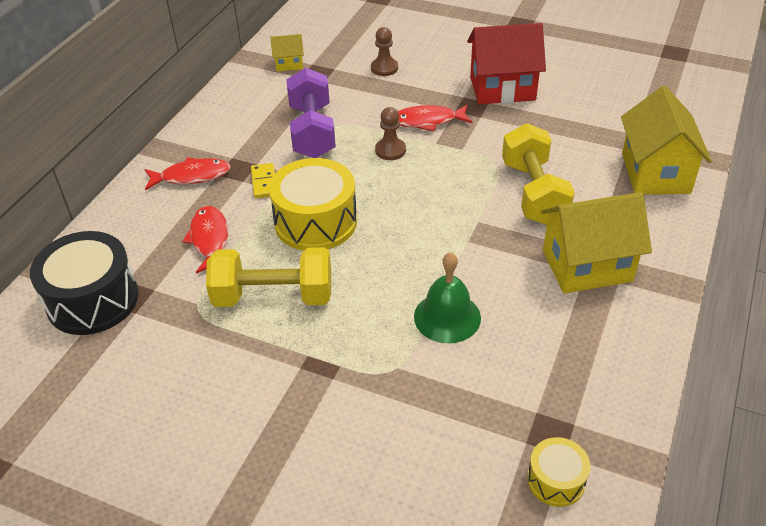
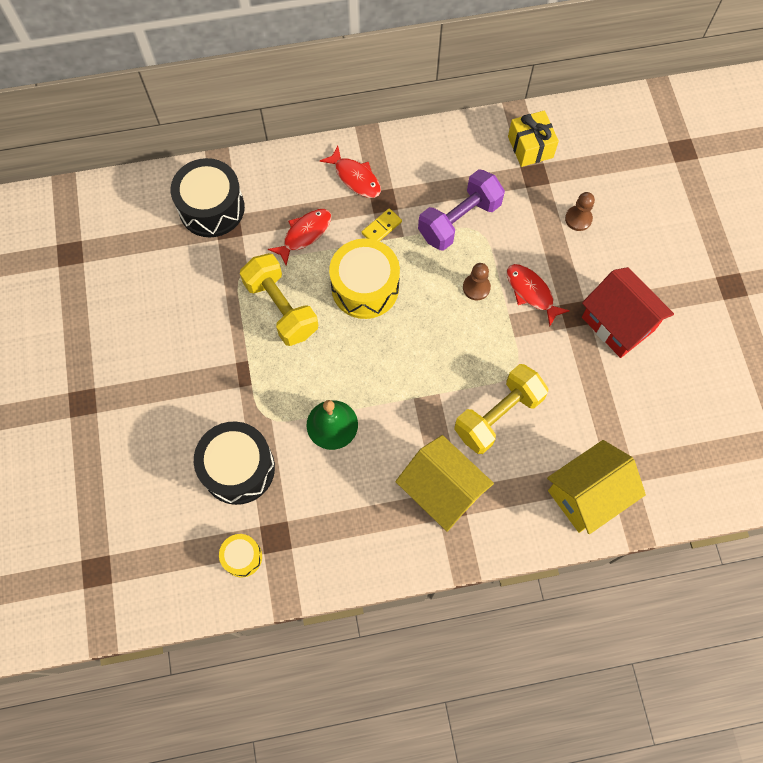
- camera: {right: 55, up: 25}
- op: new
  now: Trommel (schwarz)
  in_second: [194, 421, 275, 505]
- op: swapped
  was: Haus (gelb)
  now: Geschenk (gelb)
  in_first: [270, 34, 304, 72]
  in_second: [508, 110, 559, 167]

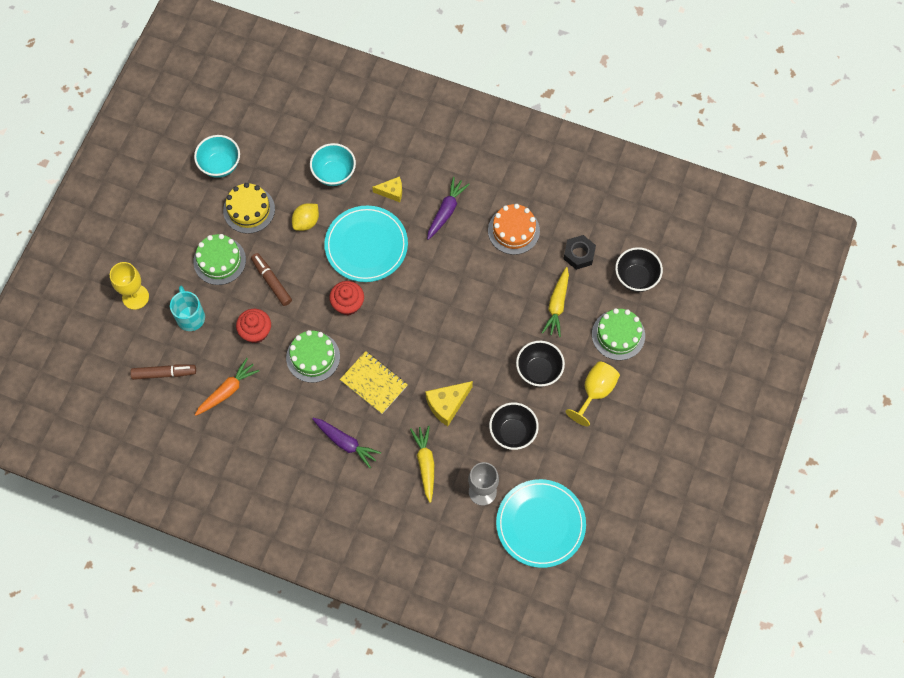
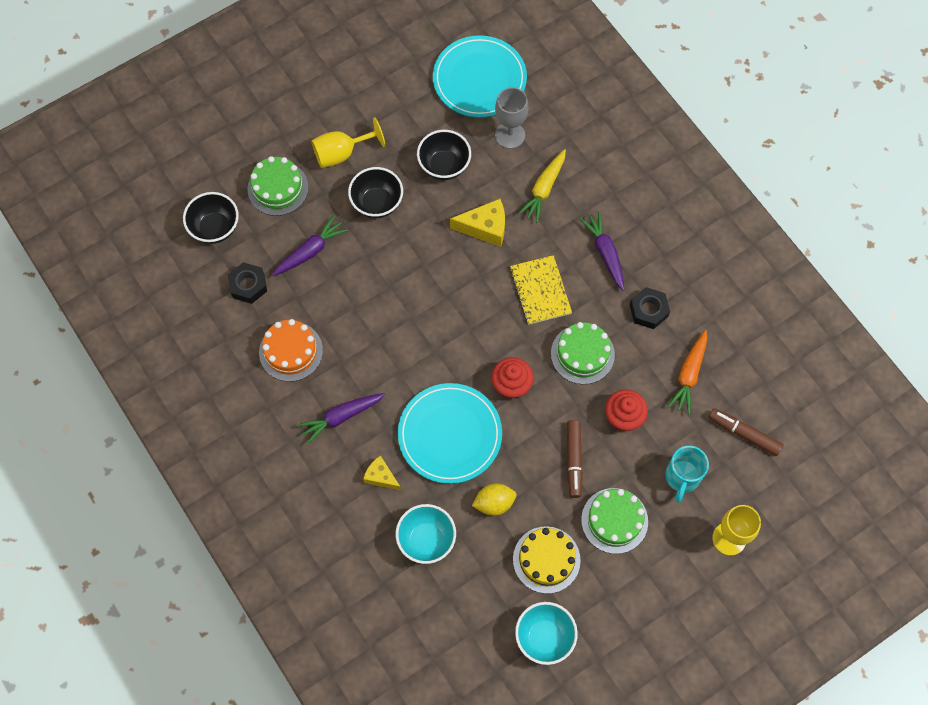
- camera: {right: -145, up: 0}
- op: repainted
  was: Karotte (gelb)
  now: Karotte (lila)
  in_first: [542, 267, 569, 337]
  in_second: [272, 215, 348, 276]
- op: new
  now: Sechskantmutter (schwarz)
  in_second: [630, 287, 670, 329]
- op: rotated
  was: Karotte (orange)
  in_first: [195, 358, 260, 416]
  in_second: [667, 330, 707, 414]
  clockwise: -60

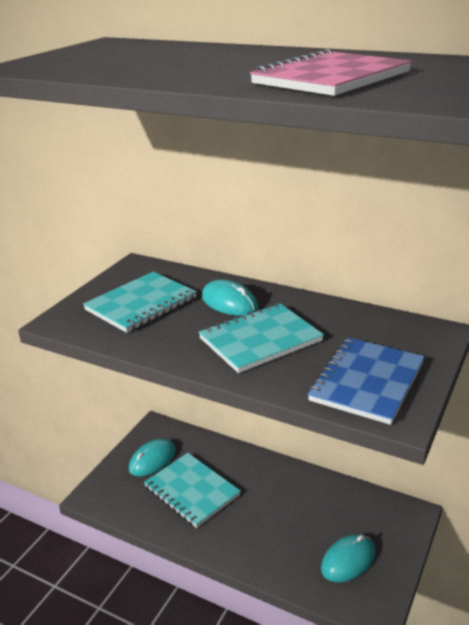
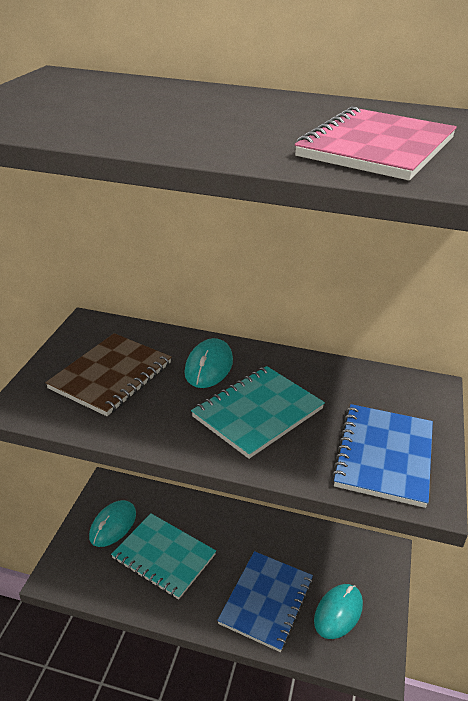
- camera: {right: -15, up: 5}
- op: repainted
  was: Notizbuch (türkis)
  now: Notizbuch (braun)
  in_first: [83, 272, 197, 333]
  in_second: [45, 333, 172, 416]
- op: rotated
  was: Computermaus (türkis)
  in_first: [202, 279, 258, 316]
  in_second: [184, 338, 233, 388]
  clockwise: 75
- op: new
  now: Notizbuch (blau)
  in_second: [217, 551, 313, 652]

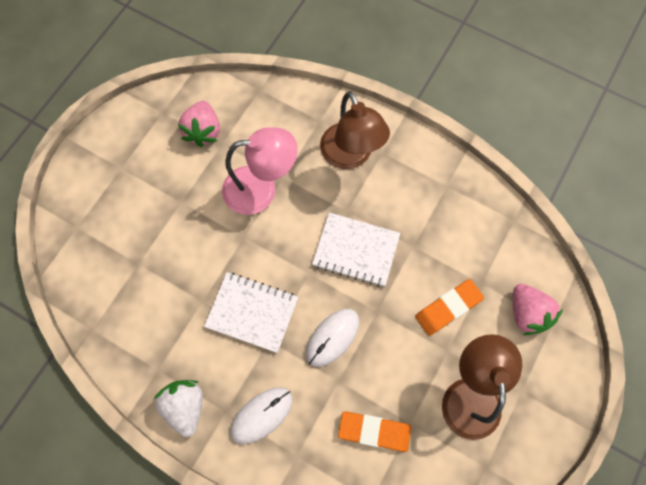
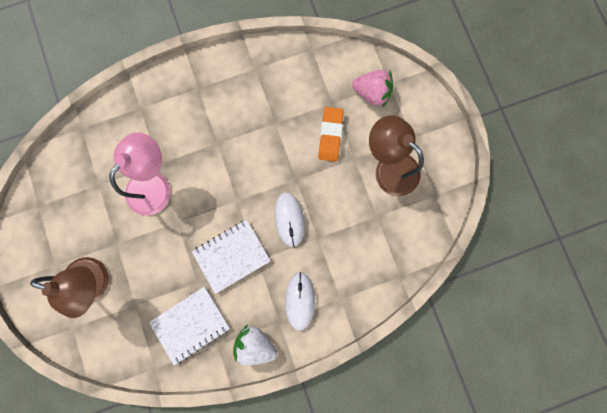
- camera: {right: -50, up: 10}
- op: shifted
  was: Lampe (braun)
  in_first: [320, 91, 390, 169]
  in_second: [30, 257, 109, 318]
- op: shifted
  was: Notizbuch (weiß)
  in_first: [312, 213, 400, 287]
  in_second: [149, 287, 230, 365]
- op: gone
  was: Erdbeere (rosa)
  in_first: [178, 101, 220, 147]
- op: gone
  was: Radiergummi (orange)
  in_first: [338, 411, 411, 452]

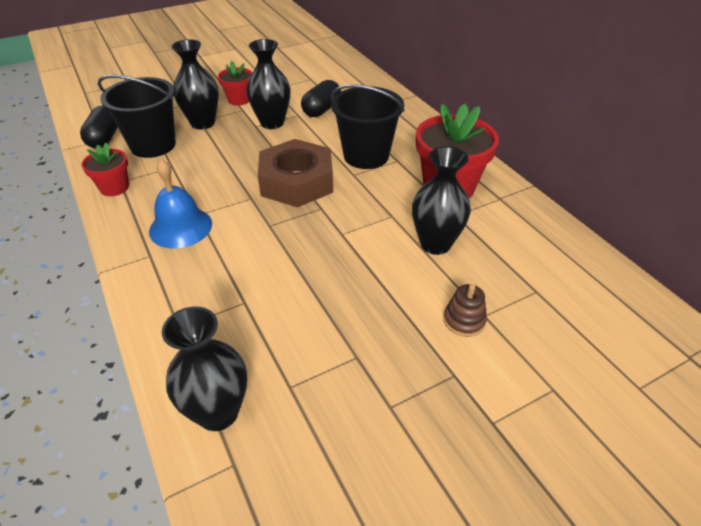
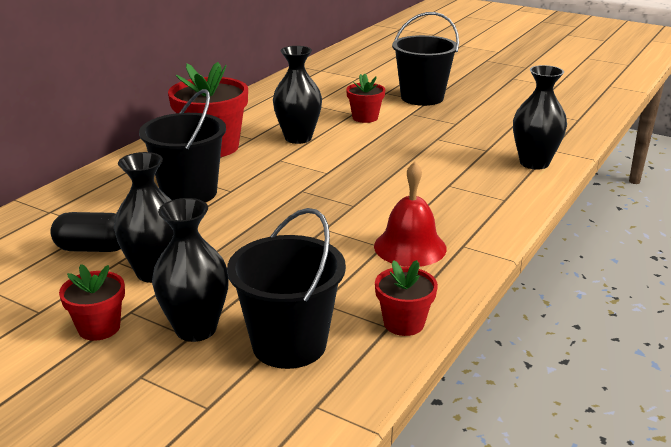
- camera: {right: -120, up: -15}
- op: swapped
  was: Stapelspielzeug (braun)
  now: Blumentopf (rot)
  in_first: [443, 284, 487, 337]
  in_second: [346, 74, 385, 123]
- op: repainted
  was: Glocke (blau)
  now: Glocke (rot)
  in_first: [149, 159, 212, 249]
  in_second: [374, 162, 447, 267]
- op: new
  now: Eimer (schwarz)
  in_second: [392, 12, 459, 106]
- op: gone
  was: Kapsel (schwarz)
  in_first: [80, 106, 118, 148]
- op: gone
  was: Sechskantmutter (braun)
  in_first: [258, 139, 333, 207]

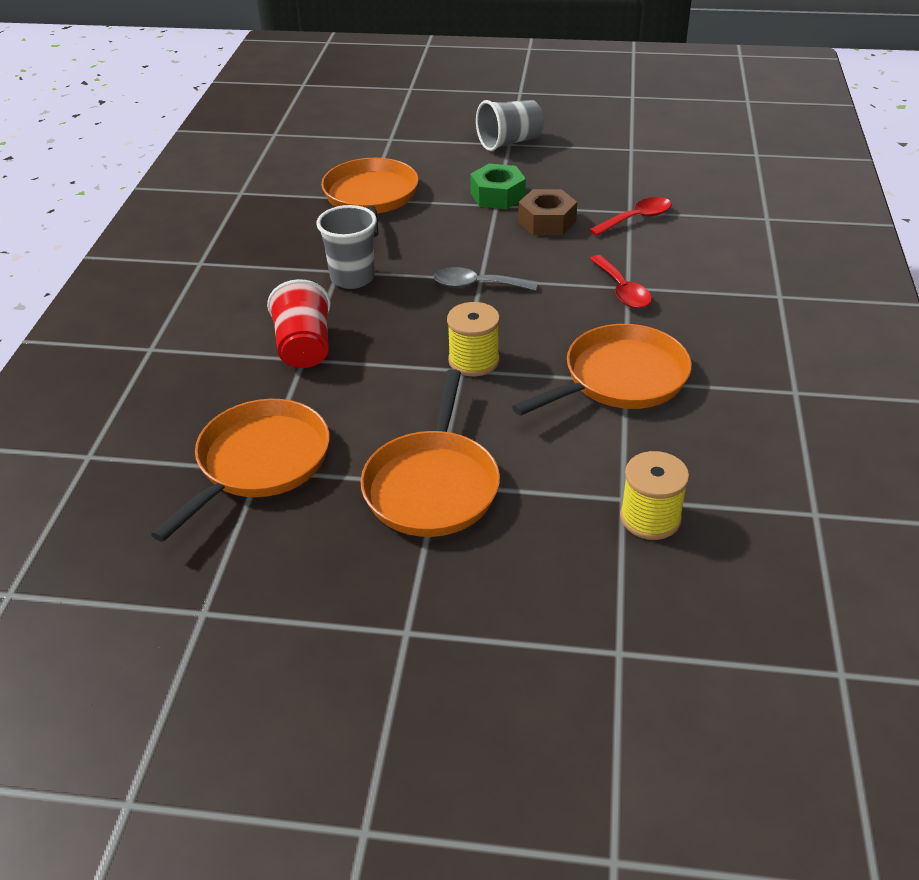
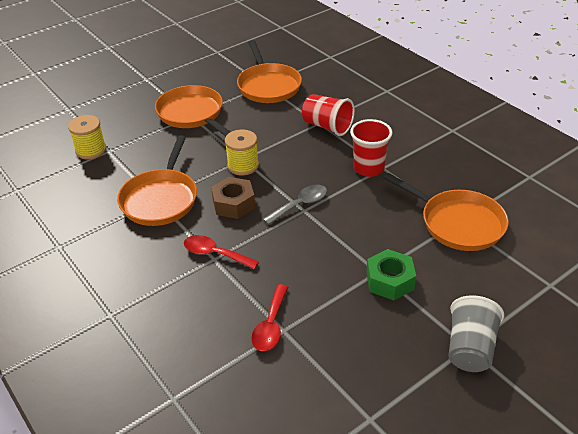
- camera: {right: 135, up: 0}
- op: shifted
  was: Sechskantmutter (braun)
  in_first: [518, 189, 577, 235]
  in_second: [211, 177, 255, 219]
- op: repainted
  was: Becher (grau)
  now: Becher (rot)
  in_first: [316, 205, 377, 289]
  in_second: [350, 119, 393, 177]

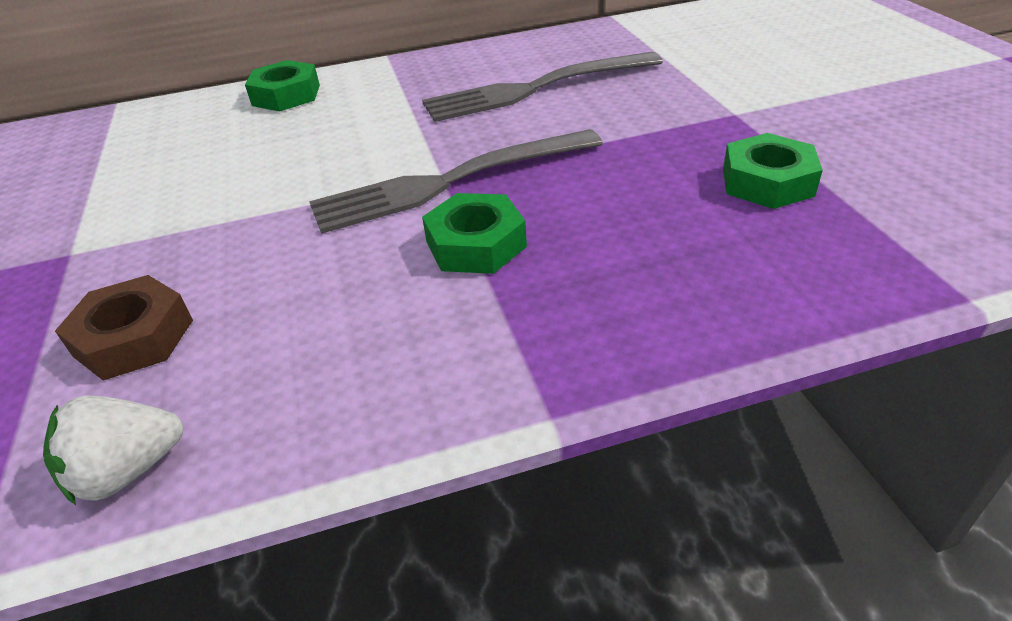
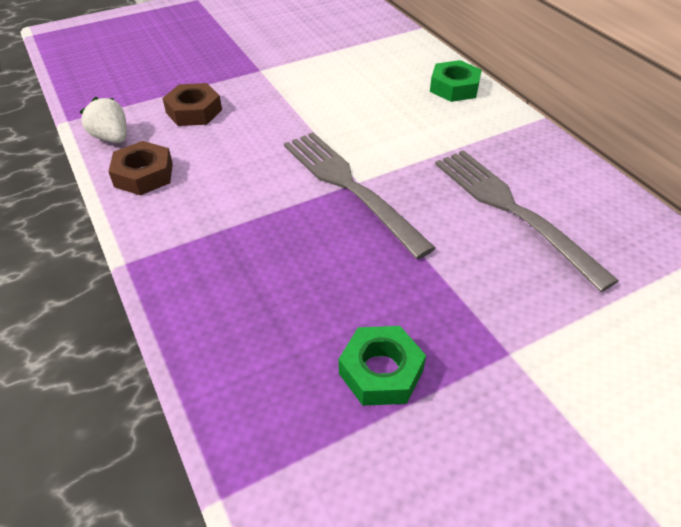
- camera: {right: 75, up: 5}
- op: new
  now: Sechskantmutter (braun)
  in_second: [108, 141, 173, 196]
- op: gone
  was: Sechskantmutter (grün)
  in_first: [422, 193, 527, 274]

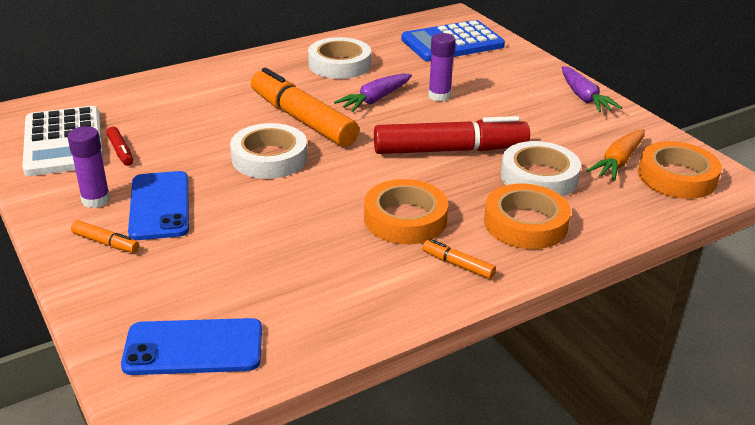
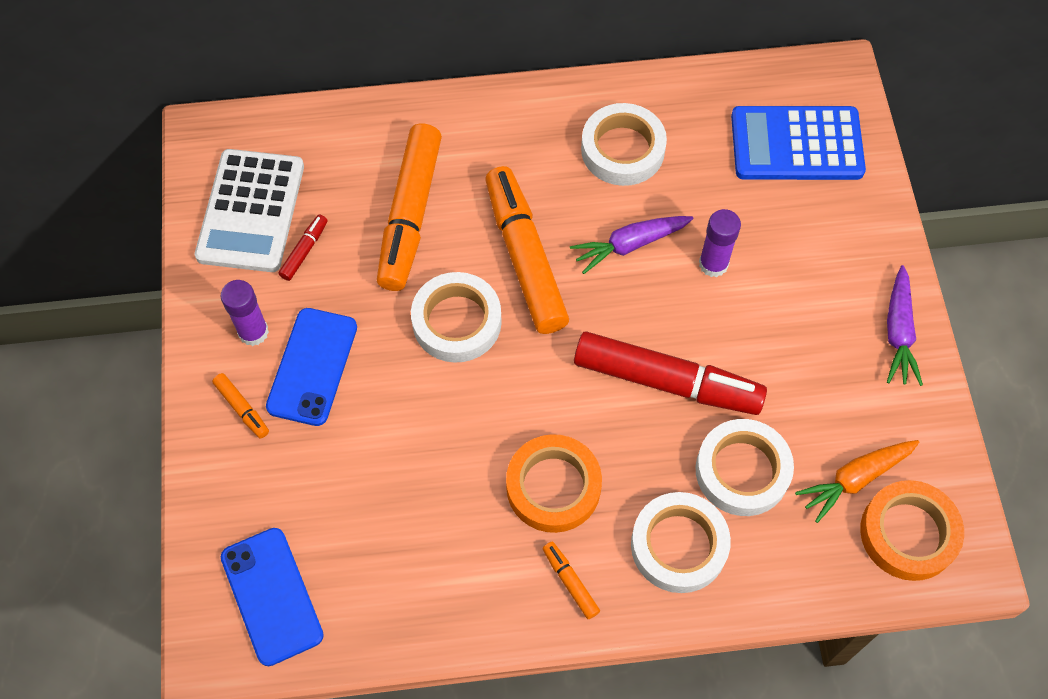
- camera: {right: 25, up: 30}
- op: rotated
  was: Handy (blau)
  in_first: [121, 318, 262, 375]
  in_second: [221, 528, 324, 666]
  clockwise: 45
- op: rotated
  was: Filzstift (rot)
  in_first: [106, 127, 133, 166]
  in_second: [278, 214, 328, 281]
  clockwise: -150
- op: new
  now: Filzstift (orange)
  in_second: [377, 123, 442, 291]
- op: repainted
  was: Klebeband (orange)
  now: Klebeband (weiß)
  in_first: [484, 183, 571, 249]
  in_second: [631, 492, 731, 593]

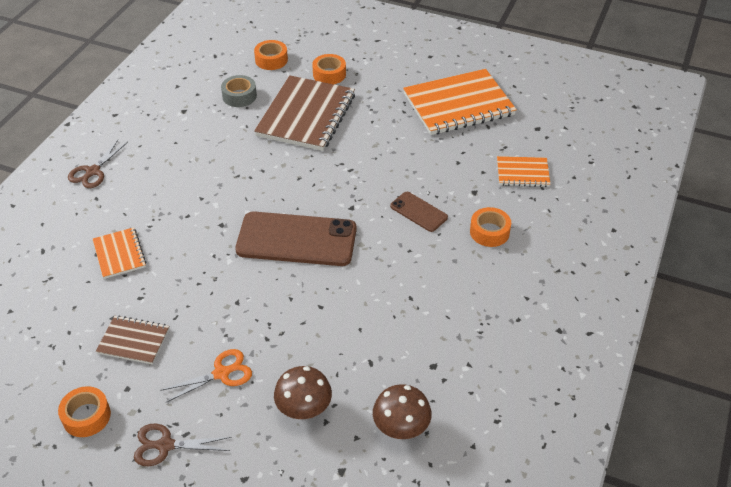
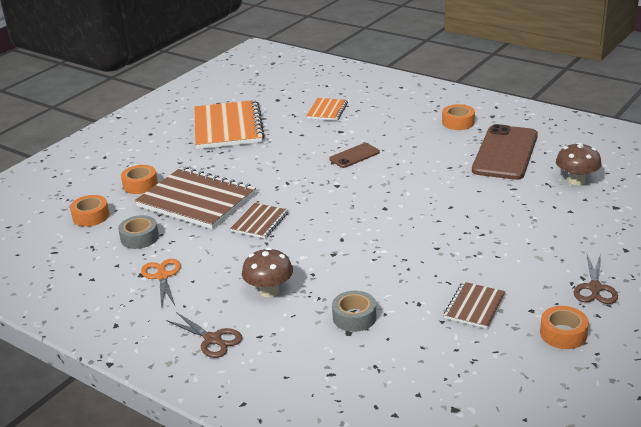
- camera: {right: -75, up: -15}
- op: shifted
  was: Schere (orange)
  in_first: [160, 349, 252, 403]
  in_second: [141, 259, 181, 309]
- op: new
  now: Notizbuch (braun)
  in_second: [230, 203, 288, 239]
- op: shifted
  was: Pilz (braun)
  in_first: [274, 366, 332, 419]
  in_second: [242, 248, 293, 297]
- op: swapped
  was: Notizbuch (orange)
  now: Klebeband (grau)
  in_first: [93, 227, 146, 279]
  in_second: [332, 291, 377, 332]
- op: shifted
  was: Klebeband (orange)
  in_first: [470, 207, 511, 247]
  in_second: [442, 104, 475, 130]
- op: shifted
  was: Handy (braun)
  in_first: [235, 211, 357, 266]
  in_second: [472, 124, 538, 180]

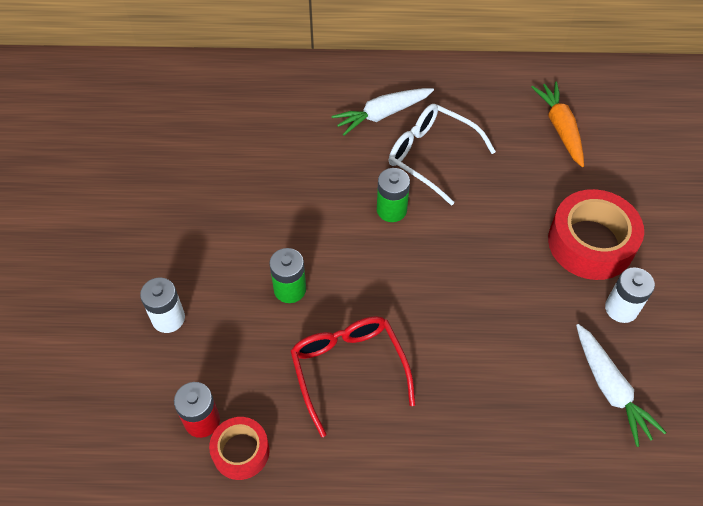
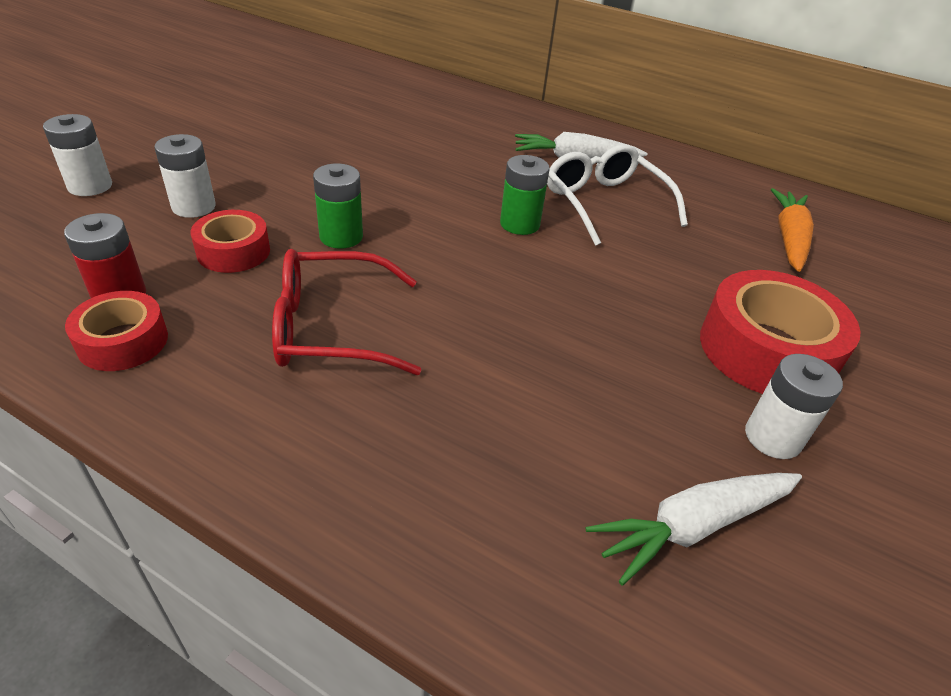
- camera: {right: 25, up: -15}
- op: new
  now: Batterie (weiß)
  in_second: [43, 114, 112, 196]
- op: new
  now: Klebeband (rot)
  in_second: [191, 210, 270, 273]
- op: rotated
  was: Brille (rot)
  in_first: [290, 316, 415, 437]
  in_second: [272, 249, 421, 375]
  clockwise: -105
- op: rotated
  was: Karotte (weiß)
  in_first: [576, 324, 667, 447]
  in_second: [585, 473, 802, 585]
  clockwise: 60

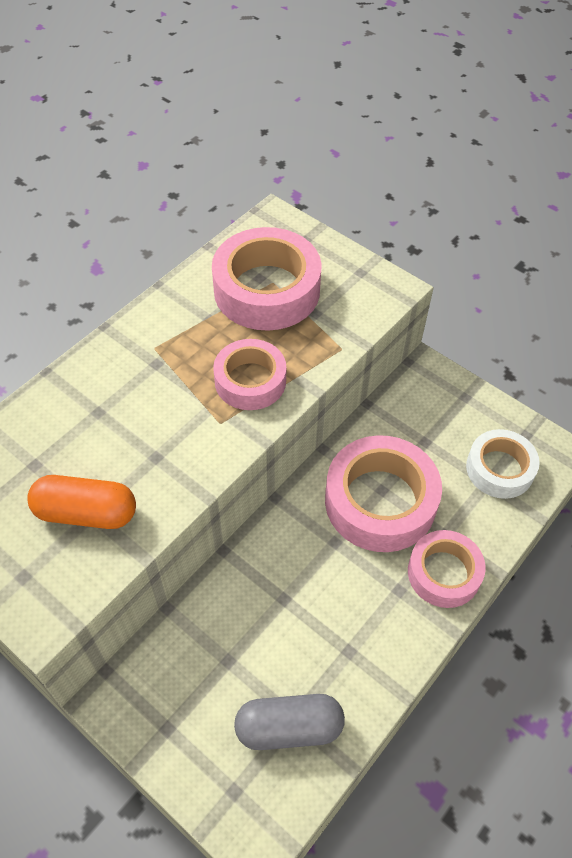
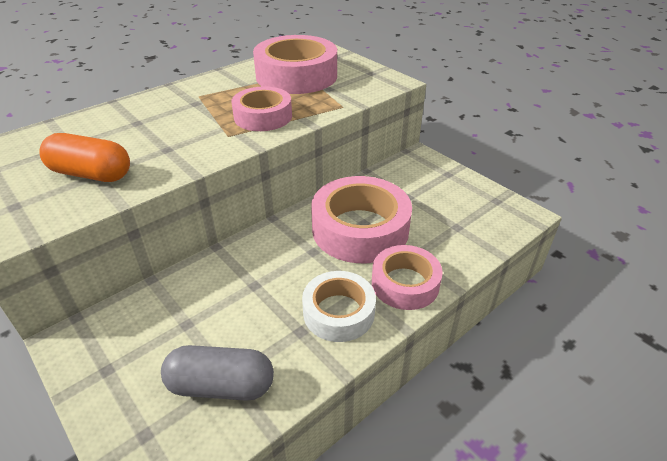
- camera: {right: 10, up: -15}
- op: shifted
  was: Klebeband (weiß)
  in_first: [466, 429, 540, 499]
  in_second: [302, 271, 376, 342]

